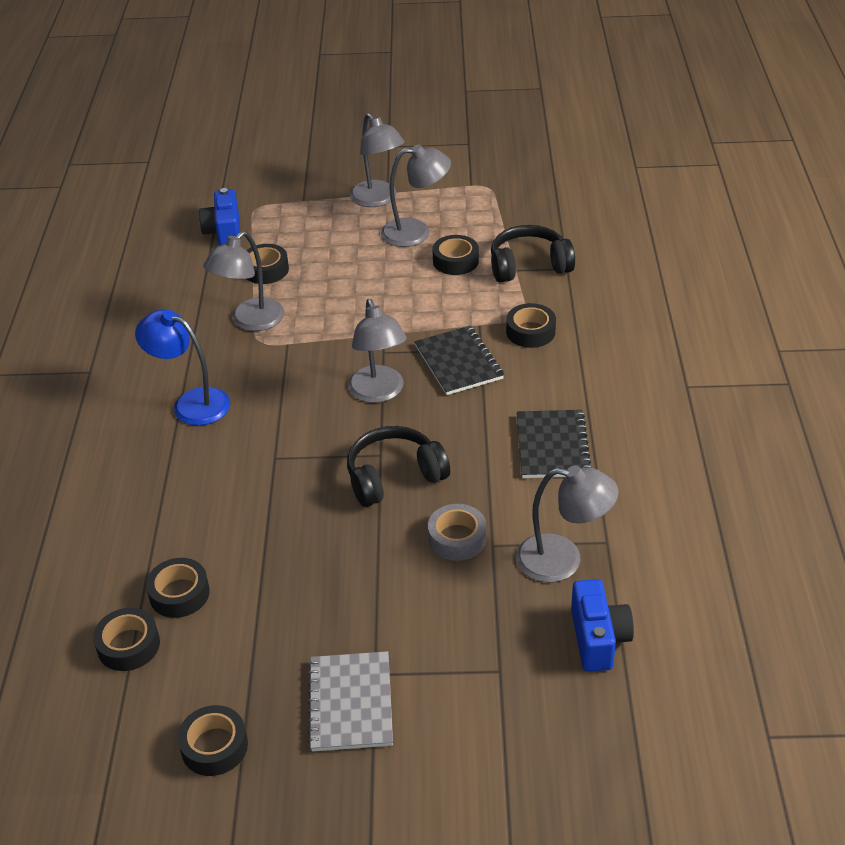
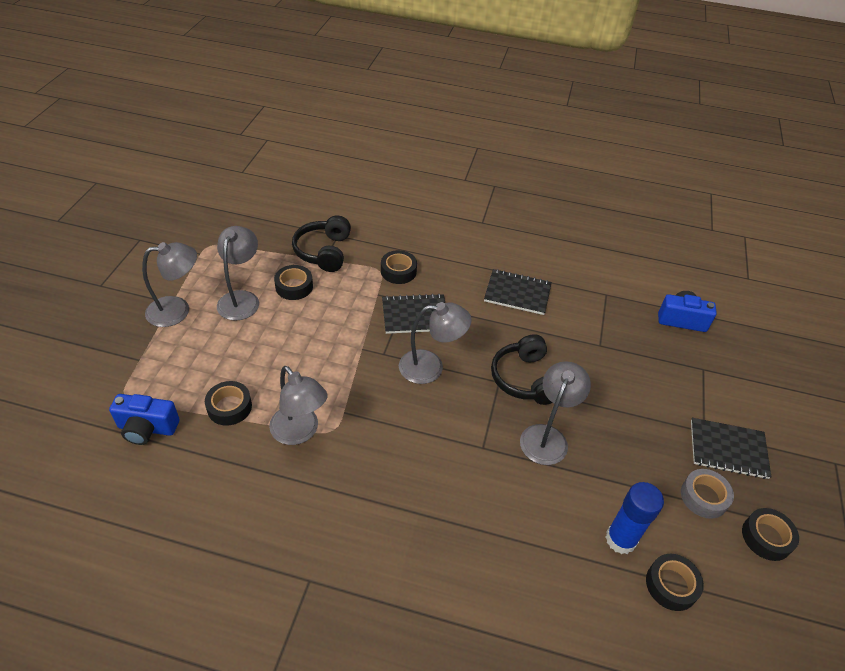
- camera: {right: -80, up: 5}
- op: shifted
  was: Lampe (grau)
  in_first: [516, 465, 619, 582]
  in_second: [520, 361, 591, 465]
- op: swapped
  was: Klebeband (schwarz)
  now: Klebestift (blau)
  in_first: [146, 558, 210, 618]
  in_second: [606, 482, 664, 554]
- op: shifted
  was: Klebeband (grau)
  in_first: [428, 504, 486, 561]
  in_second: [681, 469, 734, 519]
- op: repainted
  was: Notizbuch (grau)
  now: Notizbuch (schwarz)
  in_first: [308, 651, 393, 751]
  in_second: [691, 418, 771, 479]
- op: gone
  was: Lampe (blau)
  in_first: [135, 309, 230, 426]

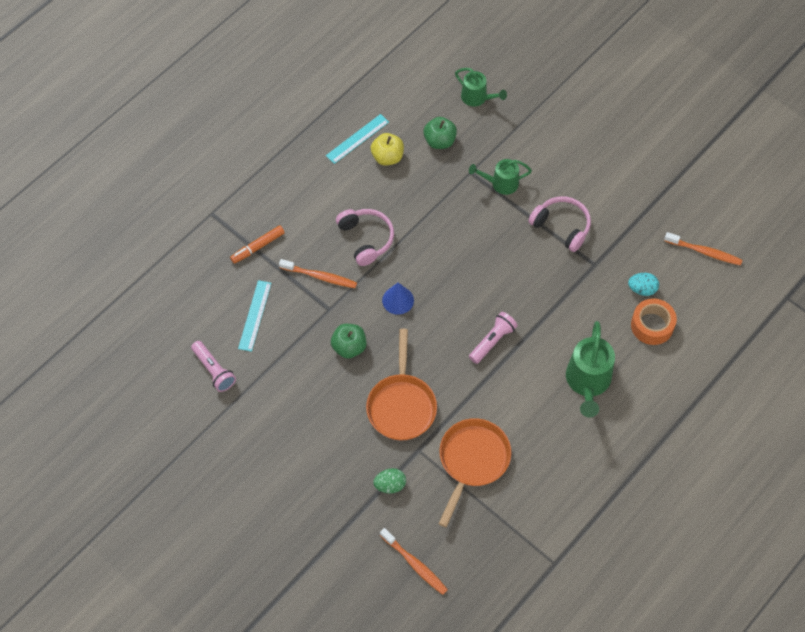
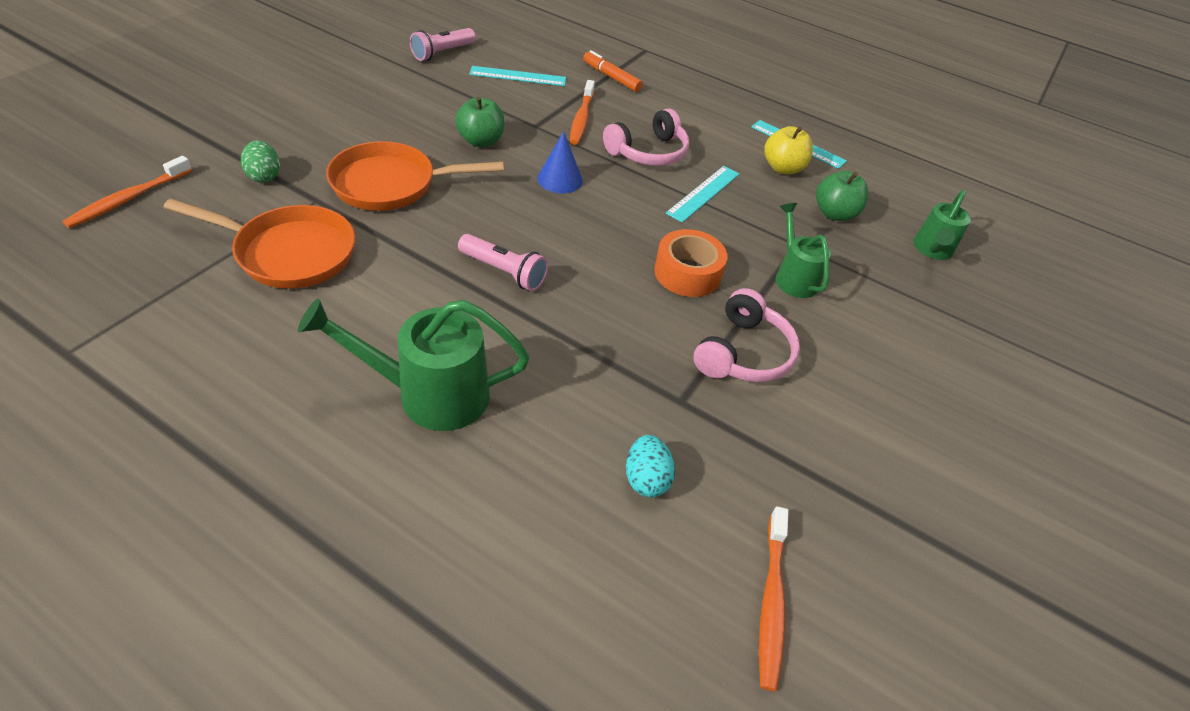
- camera: {right: 75, up: -15}
- op: shifted
  was: Klebeband (orange)
  in_first: [631, 298, 677, 345]
  in_second: [654, 229, 728, 297]
- op: new
  now: Lineal (türkis)
  in_second: [666, 166, 739, 223]

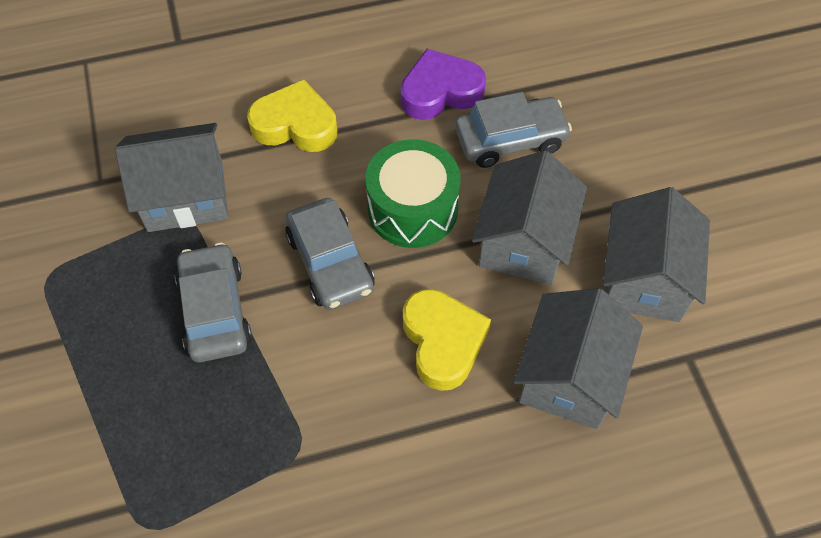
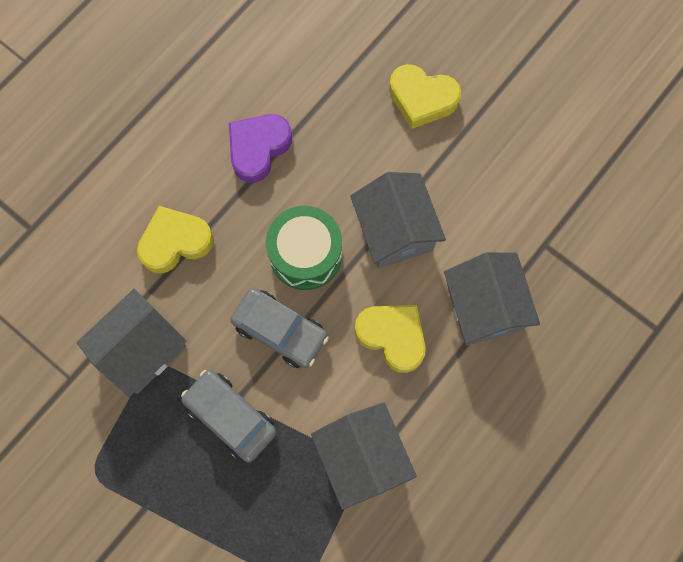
- camera: {right: -35, up: 15}
- op: shifted
  was: Haus (grau)
  in_first: [603, 187, 710, 322]
  in_second: [311, 402, 417, 510]
- op: new
  now: Herz (gelb)
  in_second: [389, 64, 461, 129]
- op: gone
  was: Auto (grau)
  in_first: [455, 92, 572, 168]

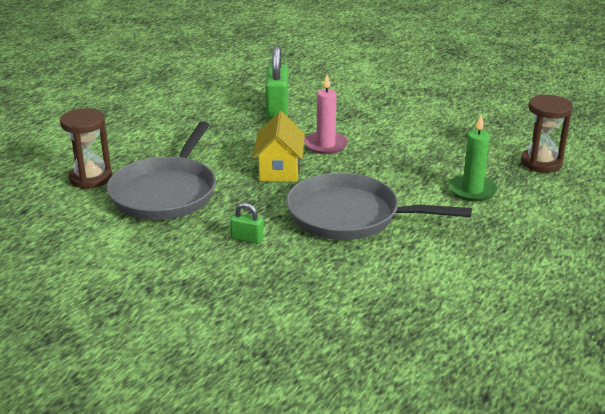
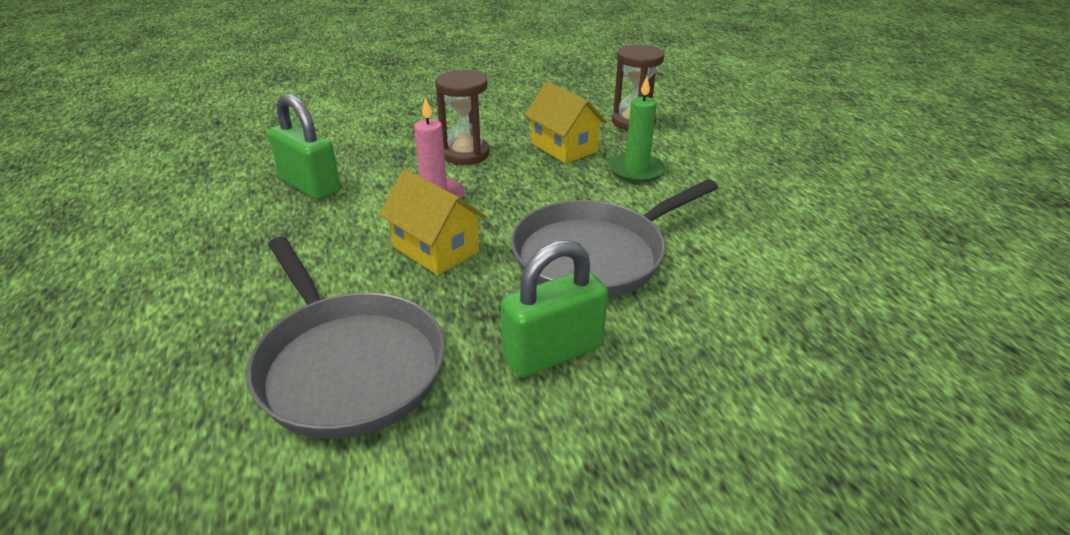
- camera: {right: -50, up: 5}
- op: shifted
  was: Sanduhr (braun)
  in_first: [60, 108, 112, 189]
  in_second: [435, 70, 490, 165]
- op: scaled
  was: Vorhängeschloss (grün)
  in_first: [230, 203, 263, 244]
  in_second: [501, 240, 608, 378]
  ratio: 2.03
- op: new
  now: Haus (gelb)
  in_second: [525, 81, 607, 164]

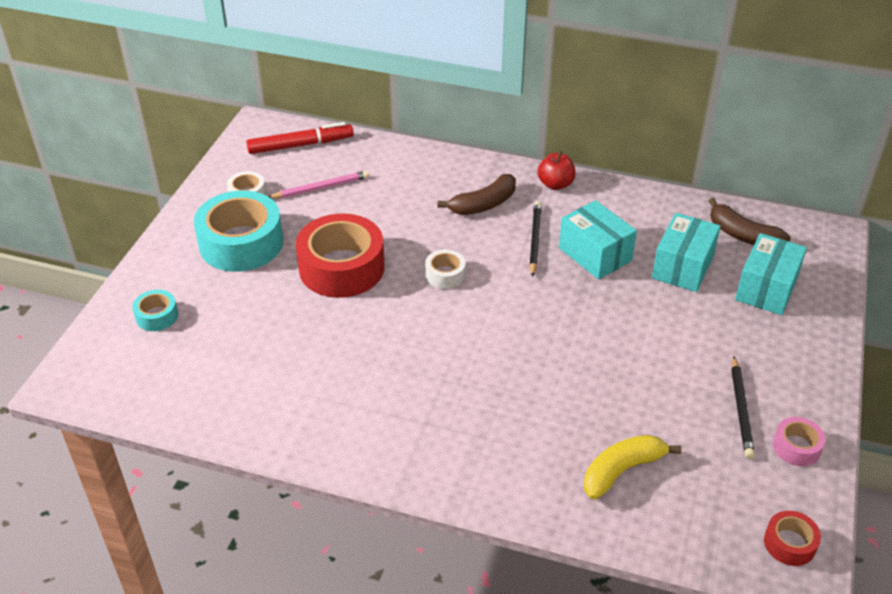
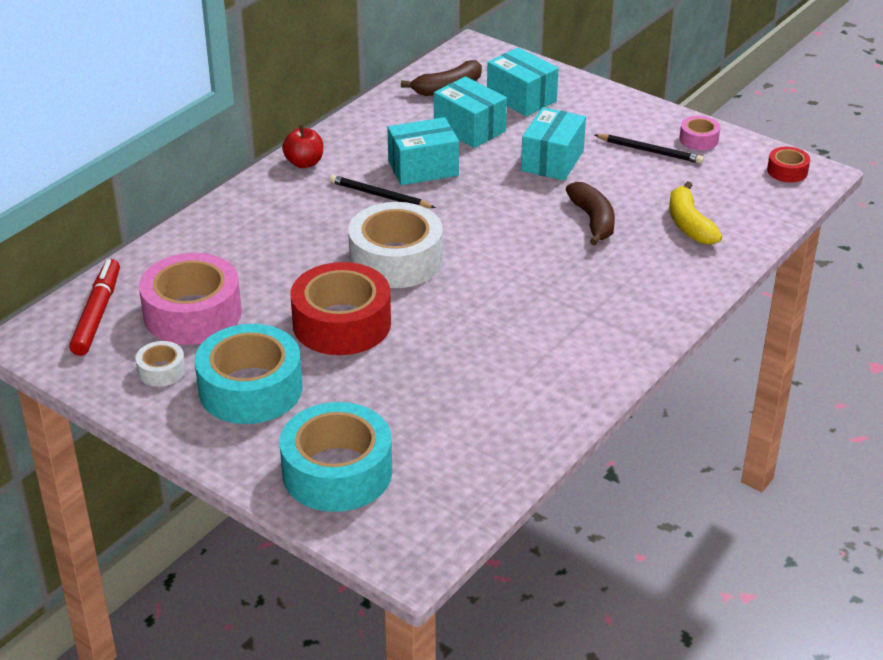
- camera: {right: -70, up: -5}
- op: swapped
  was: Bleistift (rosa)
  now: Klebeband (rosa)
  in_first: [269, 170, 369, 199]
  in_second: [139, 253, 242, 345]
- op: scaled
  was: Klebeband (türkis)
  in_first: [132, 290, 178, 331]
  in_second: [280, 402, 392, 512]
  ratio: 2.15
- op: scaled
  was: Klebeband (weiß)
  in_first: [425, 249, 466, 289]
  in_second: [348, 202, 443, 288]
  ratio: 2.15
- op: new
  now: Schachtel (türkis)
  in_second: [521, 107, 586, 181]
- op: shifted
  was: Banane (braun)
  in_first: [437, 174, 516, 215]
  in_second: [566, 182, 615, 245]

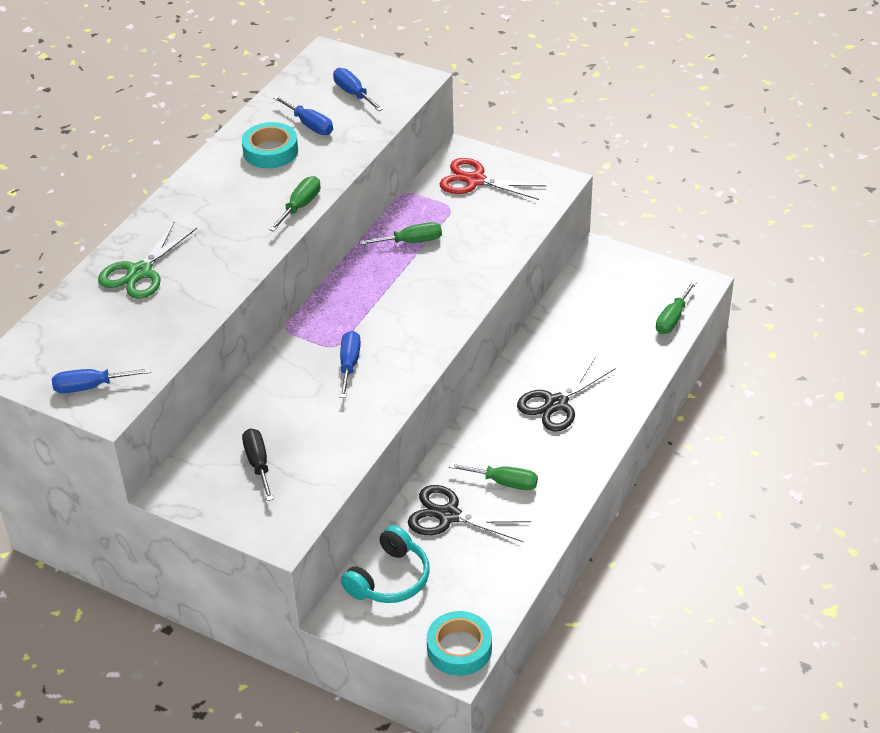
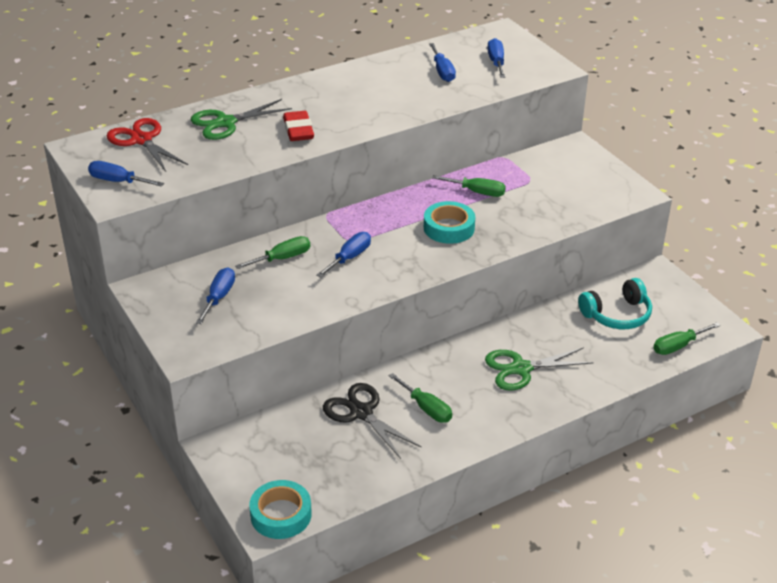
- camera: {right: 30, up: -5}
- op: shifted
  was: Schere (rot)
  in_first: [439, 158, 547, 200]
  in_second: [107, 118, 188, 172]
- op: repainted
  was: Schraubenzieher (schwarz)
  now: Schraubenzieher (blau)
  in_first: [242, 428, 274, 501]
  in_second: [196, 268, 235, 324]
- op: shifted
  was: Schraubenzieher (grün)
  in_first: [269, 176, 321, 232]
  in_second: [235, 236, 310, 269]
- op: new
  now: Radiergummi (rot)
  in_second: [283, 111, 314, 141]
- op: shifted
  was: Klebeband (türkis)
  in_first: [242, 122, 298, 168]
  in_second: [424, 201, 475, 244]
- op: repainted
  was: Schere (schwarz)
  now: Schere (grün)
  in_first: [517, 358, 616, 432]
  in_second: [485, 347, 594, 391]
- op: shifted
  was: Kopfhörer (türkis)
  in_first: [341, 525, 430, 603]
  in_second: [578, 278, 652, 329]

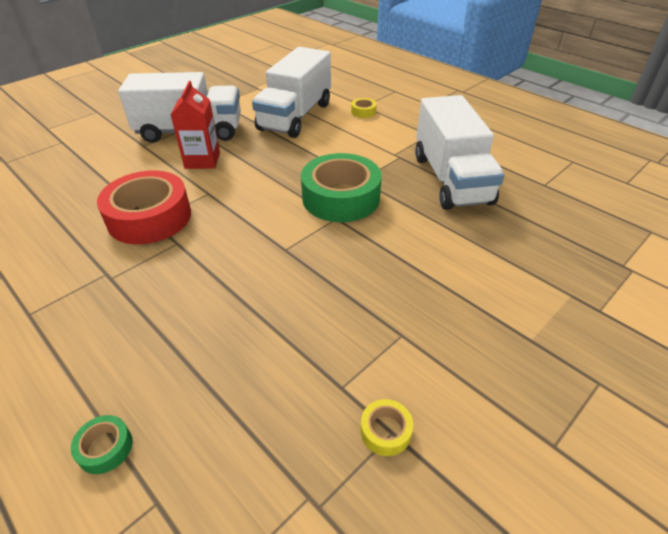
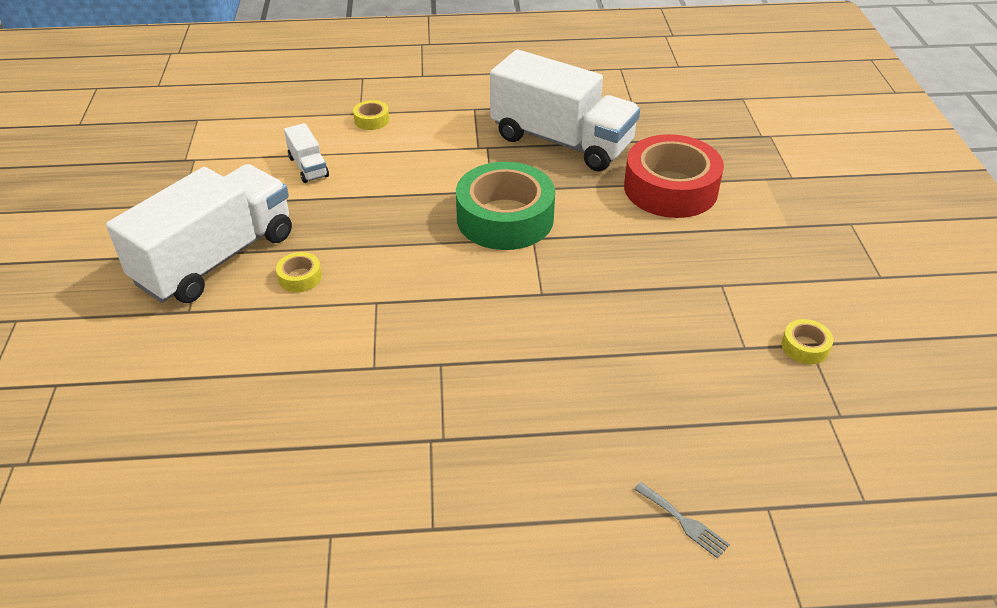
- camera: {right: -50, up: 0}
- op: swapped
  was: Getränkekarton (rot)
  now: Klebeband (gelb)
  in_first: [171, 81, 220, 169]
  in_second: [276, 252, 322, 292]
- op: scaled
  was: Lastwagen (weiß)
  in_first: [252, 47, 331, 138]
  in_second: [284, 123, 329, 183]
  ratio: 0.43
- op: shifted
  was: Klebeband (rot)
  in_first: [97, 171, 191, 244]
  in_second: [624, 134, 724, 218]
- op: swapped
  was: Klebeband (grün)
  now: Gabel (grau)
  in_first: [71, 415, 133, 474]
  in_second: [634, 482, 730, 559]

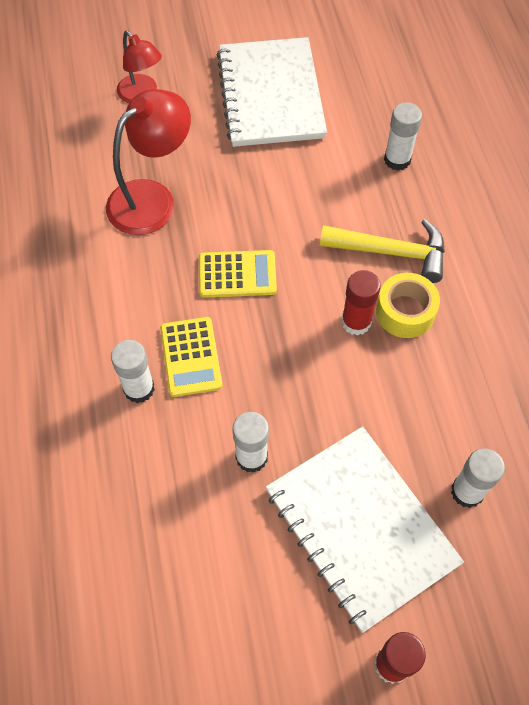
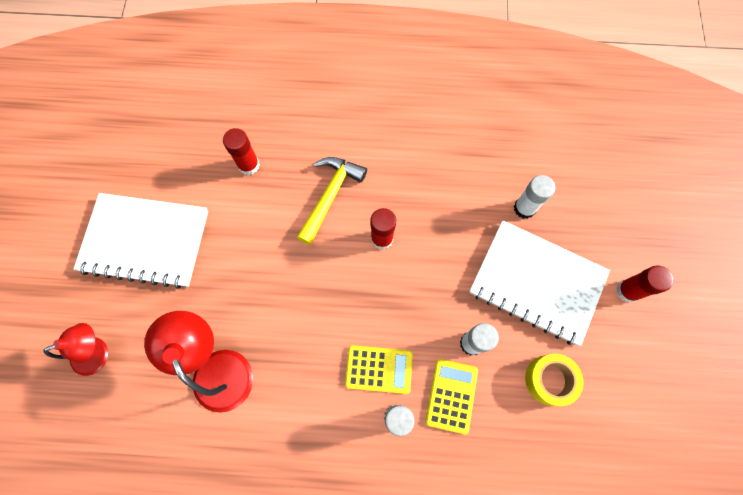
- camera: {right: -75, up: 10}
- op: repainted
  was: Klebestift (weiß)
  now: Klebestift (rot)
  in_first: [384, 102, 422, 171]
  in_second: [223, 128, 260, 175]
- op: shifted
  was: Taschenrechner (gelb)
  in_first: [199, 250, 277, 298]
  in_second: [425, 359, 478, 434]
- op: rotated
  was: Notizbuch (weiß)
  in_first: [265, 426, 464, 633]
  in_second: [469, 220, 610, 346]
  clockwise: 45
- op: shifted
  was: Klebeband (gelb)
  in_first: [376, 273, 440, 338]
  in_second: [525, 354, 583, 406]

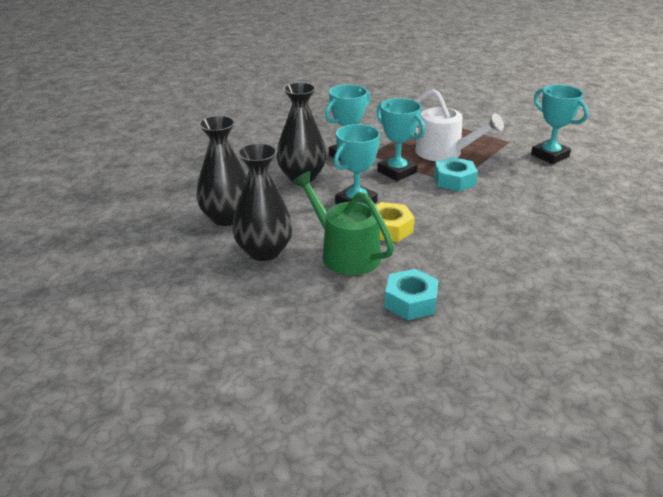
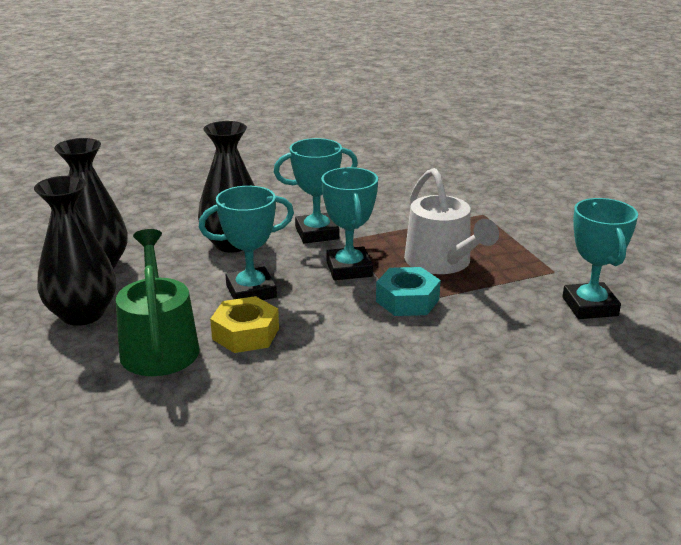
- camera: {right: 30, up: -5}
- op: gone
  was: Sechskantmutter (türkis)
  in_first: [384, 269, 439, 320]

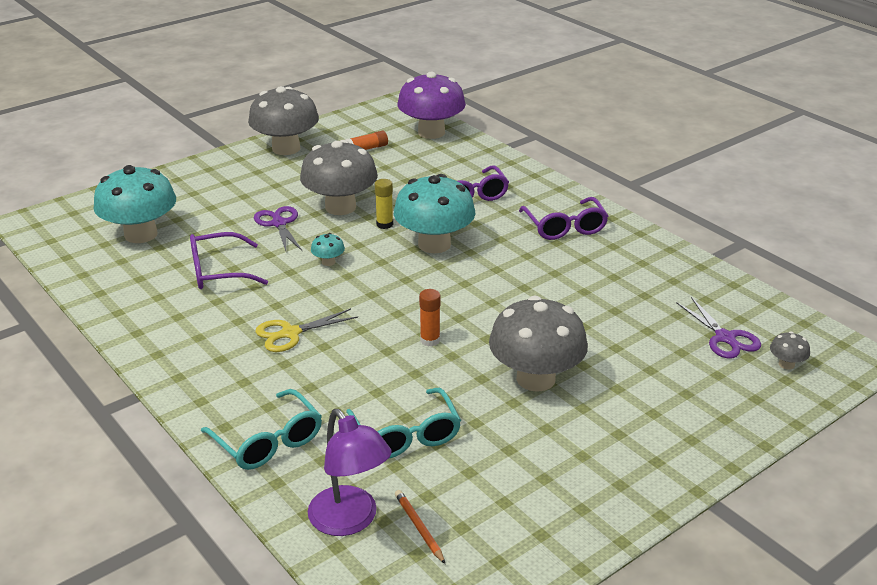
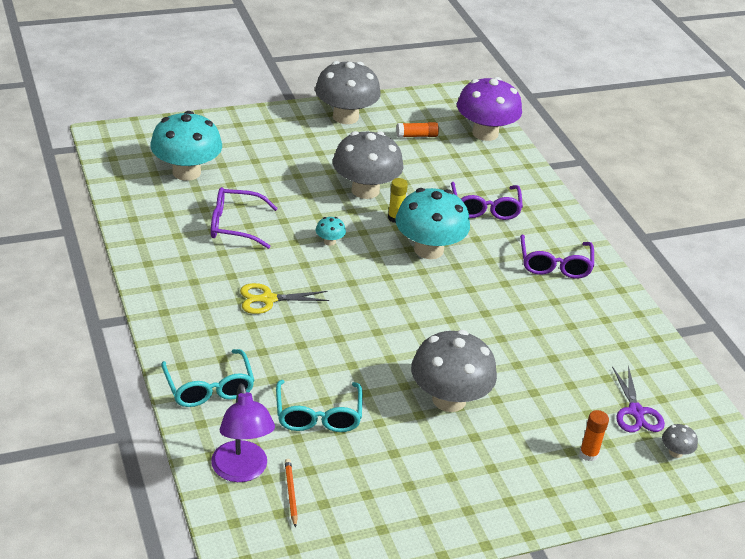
- camera: {right: 15, up: 5}
- op: shifted
  was: Klebestift (orange)
  in_first: [419, 289, 441, 346]
  in_second: [579, 410, 609, 461]
- op: gone
  was: Schere (lila)
  in_first: [254, 206, 302, 251]

